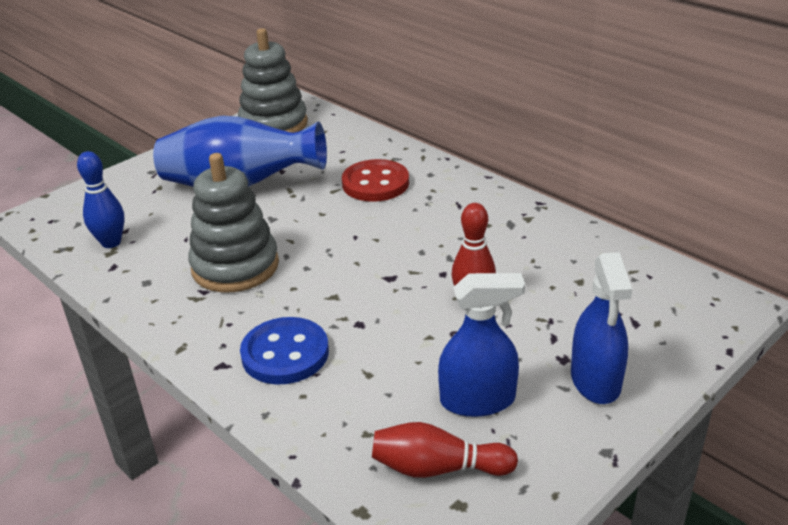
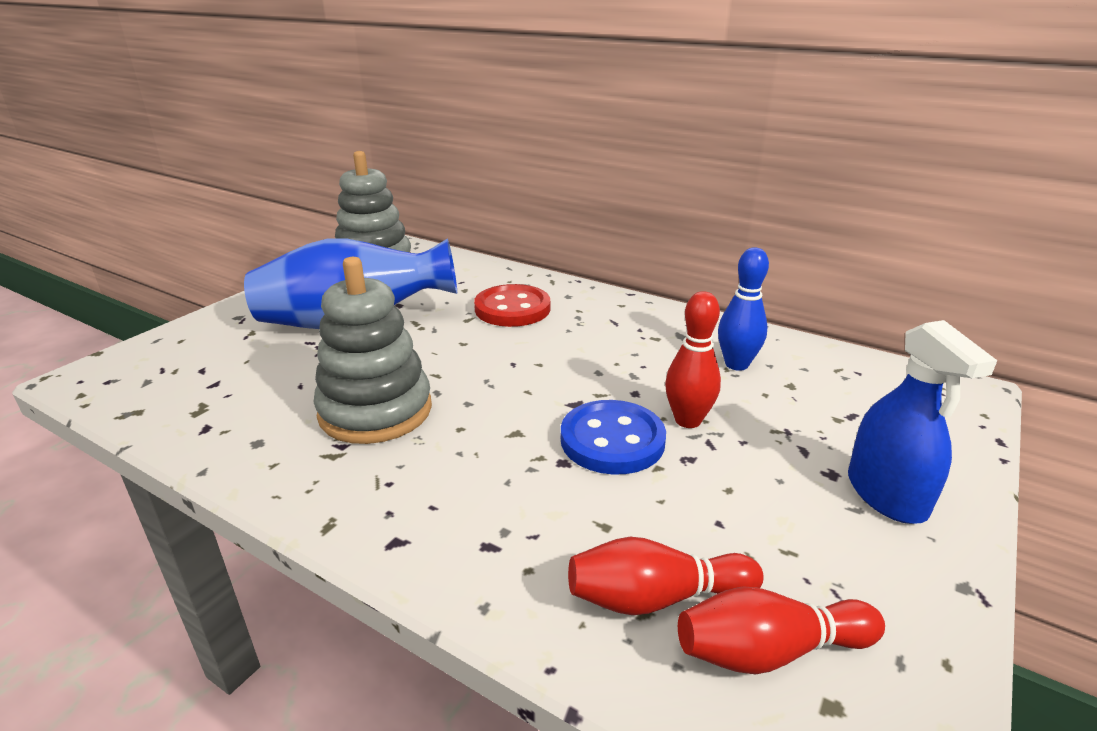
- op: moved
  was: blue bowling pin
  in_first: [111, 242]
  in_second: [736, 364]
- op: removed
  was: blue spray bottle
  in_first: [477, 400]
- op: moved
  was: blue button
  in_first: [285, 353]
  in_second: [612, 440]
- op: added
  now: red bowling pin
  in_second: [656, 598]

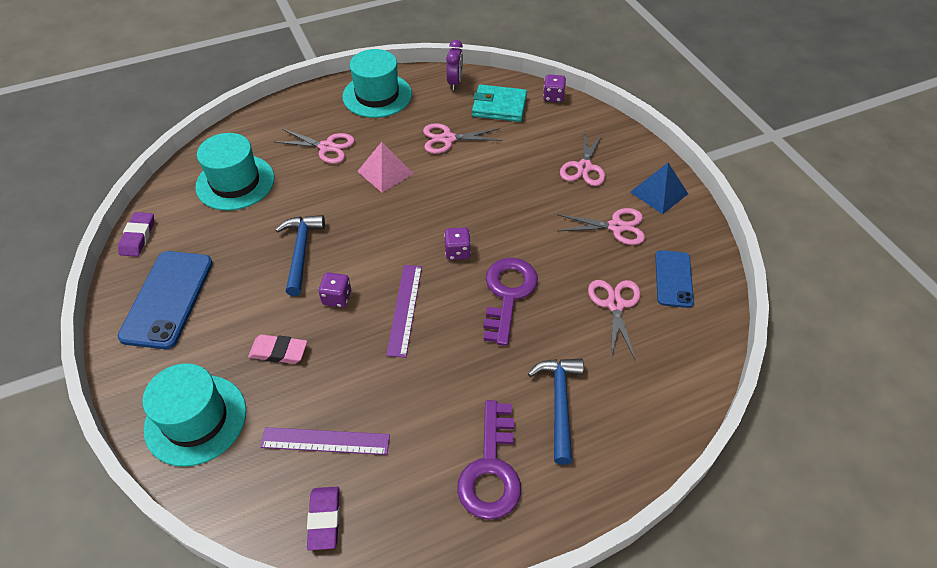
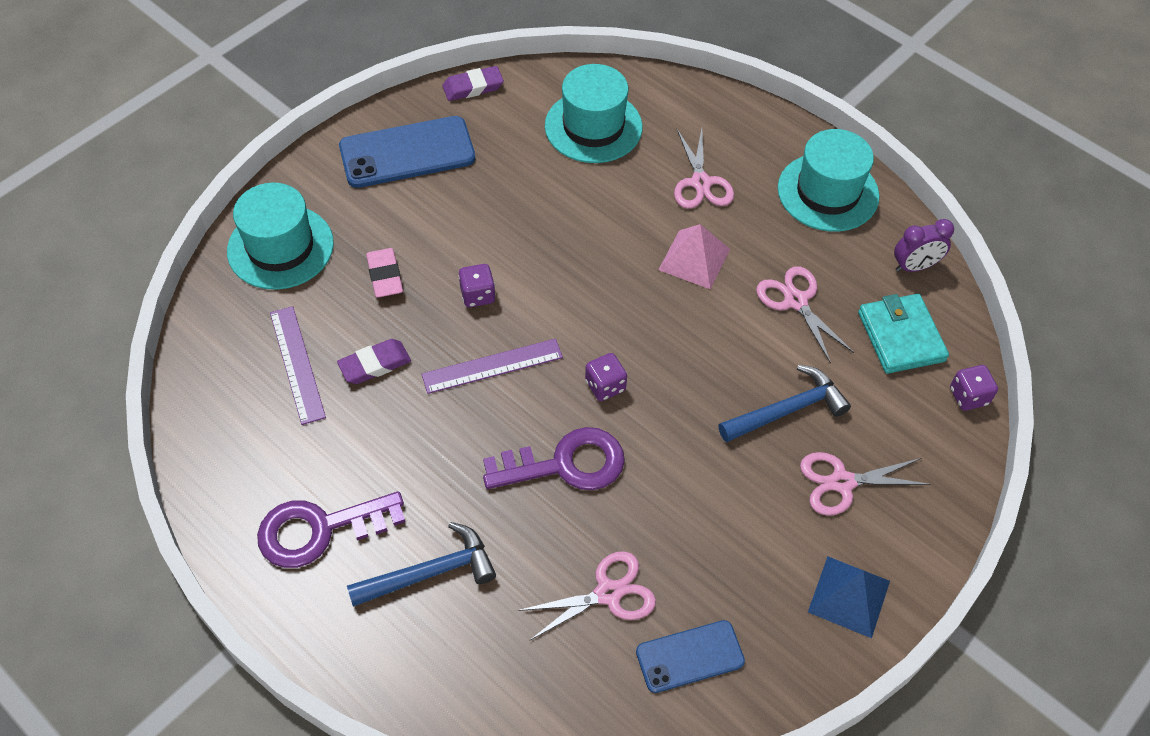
- op: removed
  was: pink scissors
  in_first: [616, 227]
- op: moved
  was: blue hammer
  in_first: [301, 251]
  in_second: [788, 410]
- op: moved
  was: purple eraser
  in_first: [324, 519]
  in_second: [375, 364]

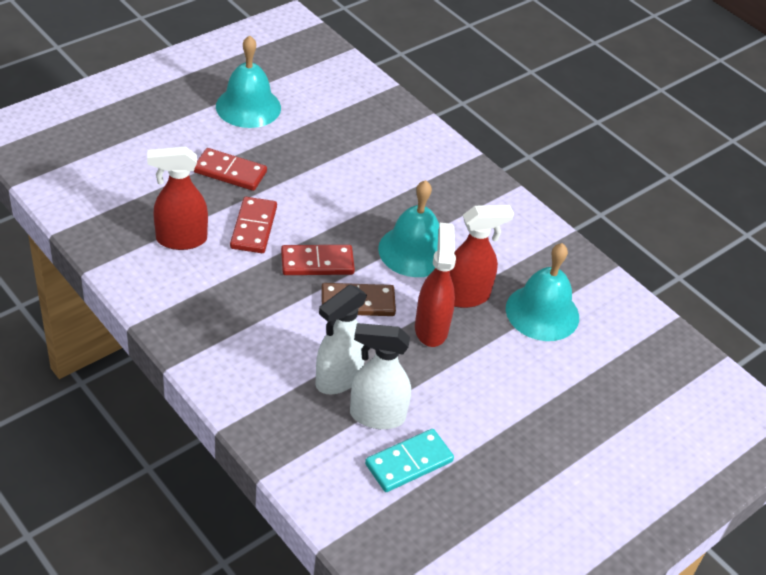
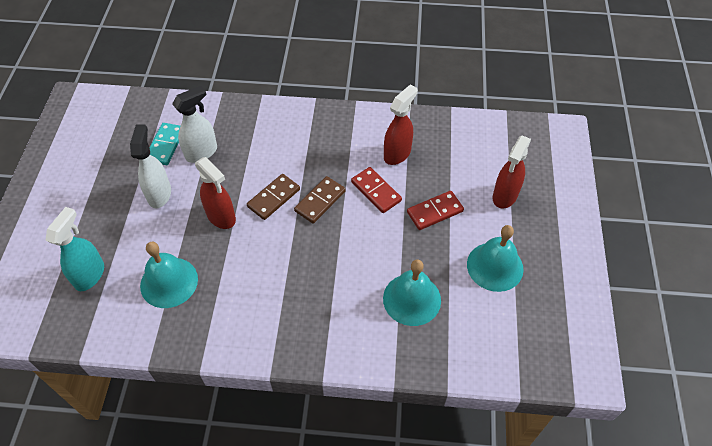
- op: moved
  was: turquoise bell
  in_first: [414, 251]
  in_second: [412, 299]
- op: moved
  was: red spray bottle
  in_first: [466, 296]
  in_second: [505, 196]
- op: recoloured
  was: red domino
  now: brown domino
  in_first: [317, 263]
  in_second: [320, 201]
- op: moved
  was: white spray bottle
  in_first: [338, 379]
  in_second: [159, 194]
- op: added
  now: turquoise spray bottle
  in_second: [90, 275]

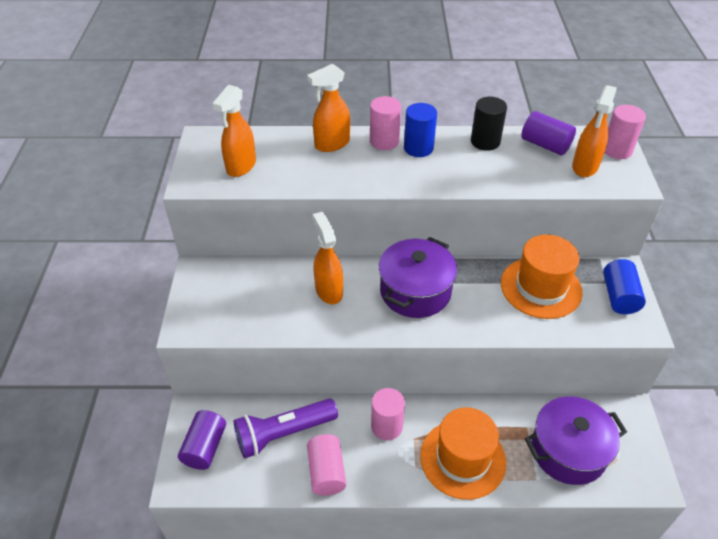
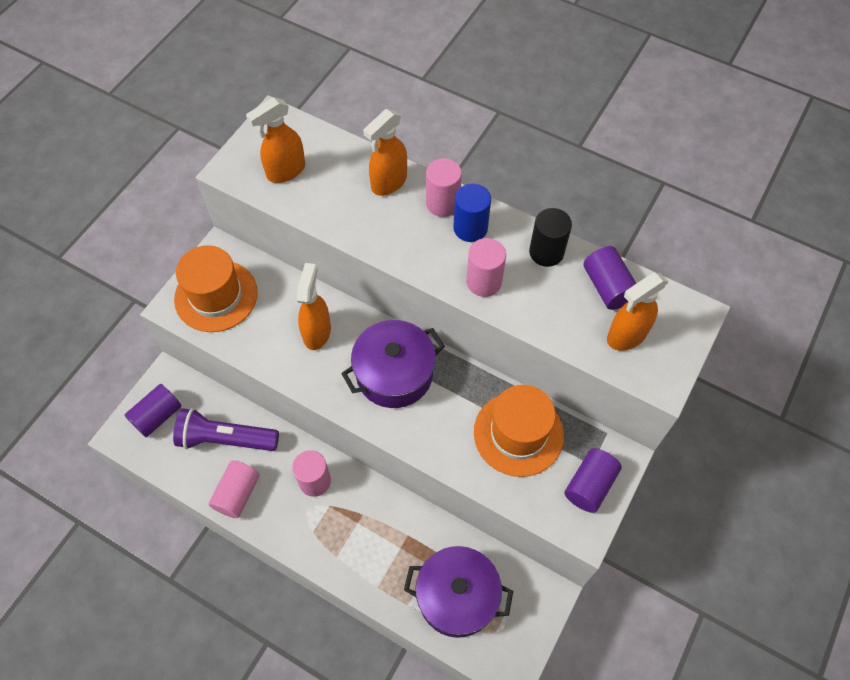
- op: turned
  was: orange spray bottle
  in_first: [331, 144]
  in_second: [388, 183]
  clockwise: -45
- op: moved
  was: pink cylinder
  in_first: [617, 150]
  in_second: [484, 282]
- op: recoloured
  was: blue cylinder
  now: purple cylinder
  in_first: [619, 296]
  in_second: [589, 485]
- op: moved
  was: orange hat
  in_first: [462, 458]
  in_second: [216, 296]

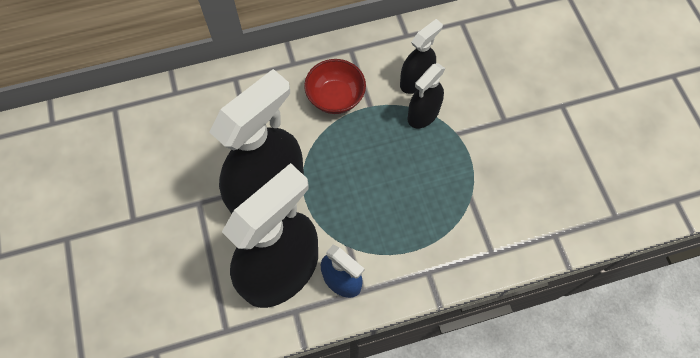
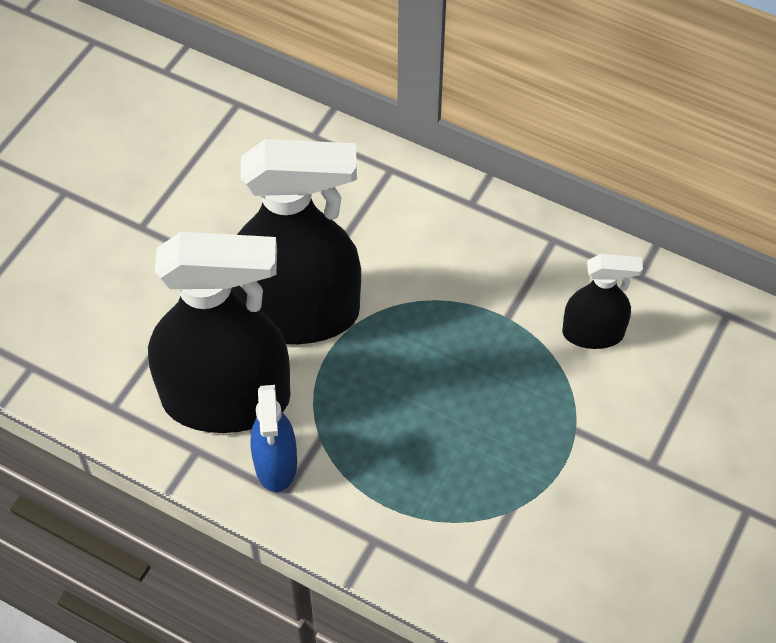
- op: removed
  was: red bowl
  in_first: [335, 97]
- op: removed
  was: black spray bottle
  in_first: [423, 114]

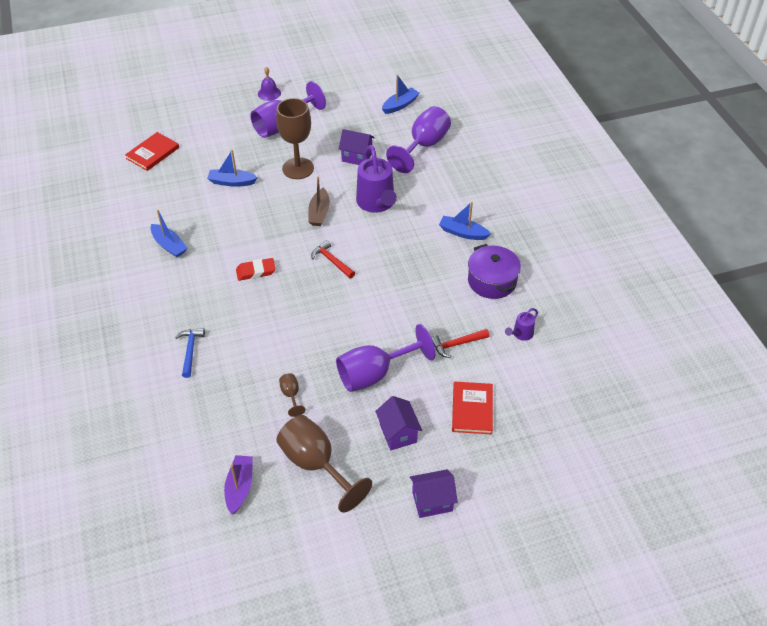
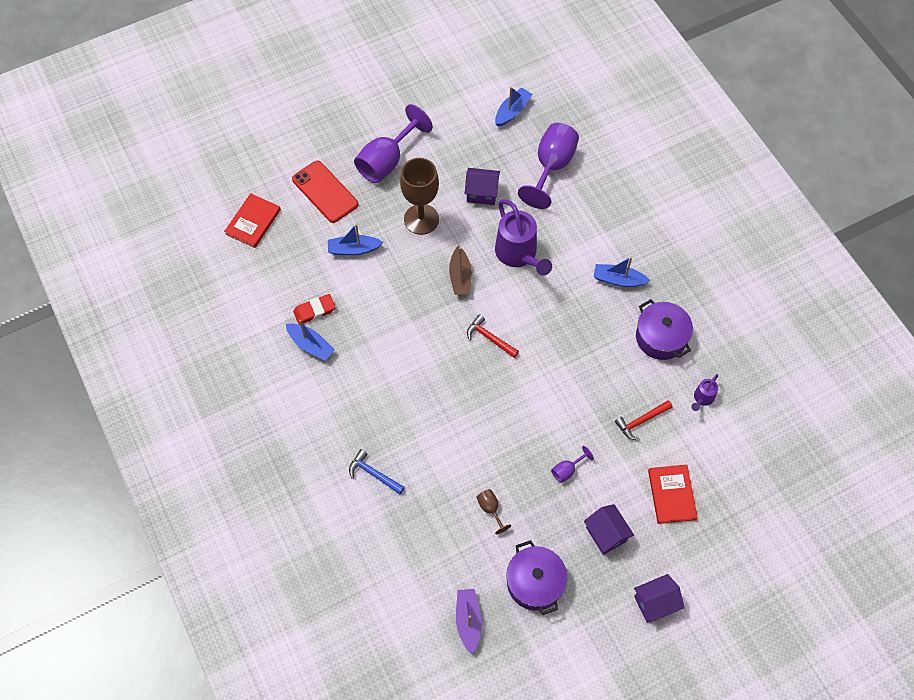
- op: removed
  was: purple bell
  in_first: [269, 93]
- op: moved
  was: red eraser
  in_first: [256, 271]
  in_second: [314, 311]
- op: resized
  was: purple goblet
  in_first: [374, 374]
  in_second: [567, 470]
  ratio: 0.44
- op: turned
  was: blue hammer
  in_first: [190, 350]
  in_second: [373, 474]
  clockwise: -45
- op: replaced
  was: brown goblet
  now: purple pot
  in_first: [316, 464]
  in_second: [535, 582]
- op: added
  now: red phone
  in_second: [325, 192]

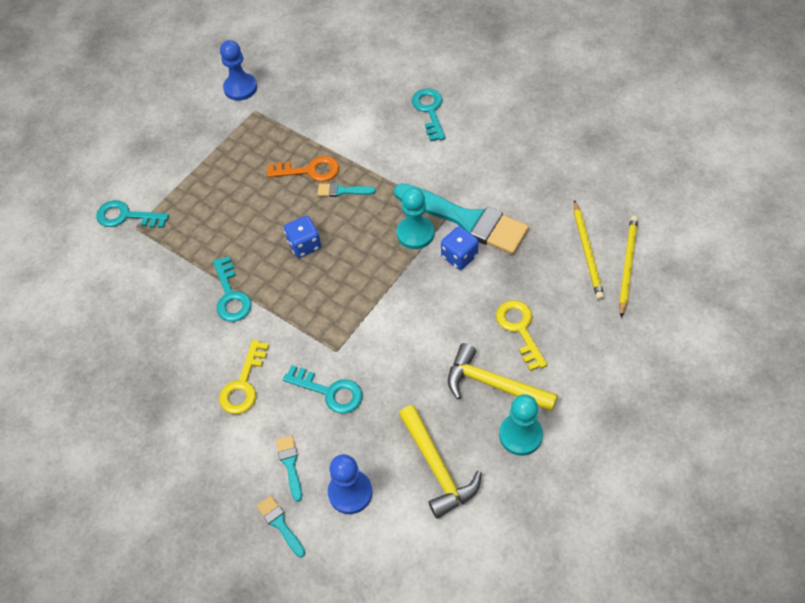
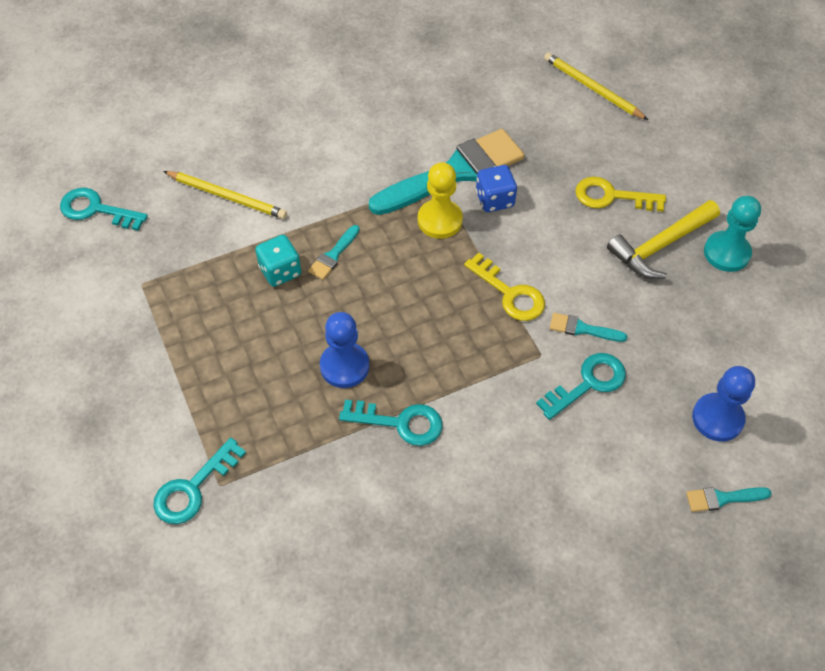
- op: moved
  was: blue pawn
  in_first: [240, 88]
  in_second: [344, 366]
- op: moved
  was: turquoise key
  in_first: [429, 111]
  in_second: [96, 209]
- op: replaced
  was: orange key
  now: turquoise dice
  in_first: [310, 171]
  in_second: [280, 271]
- op: recoloured
  was: turquoise pawn
  now: yellow pawn
  in_first: [415, 233]
  in_second: [440, 220]
- op: moved
  was: yellow pencil
  in_first: [587, 251]
  in_second: [227, 196]
- op: removed
  was: blue dice
  in_first: [304, 245]
- op: moved
  was: yellow key
  in_first: [243, 384]
  in_second: [510, 293]
- op: removed
  was: yellow hammer
  in_first: [437, 467]
- op: moved
  was: turquoise brush
  in_first: [290, 464]
  in_second: [582, 329]

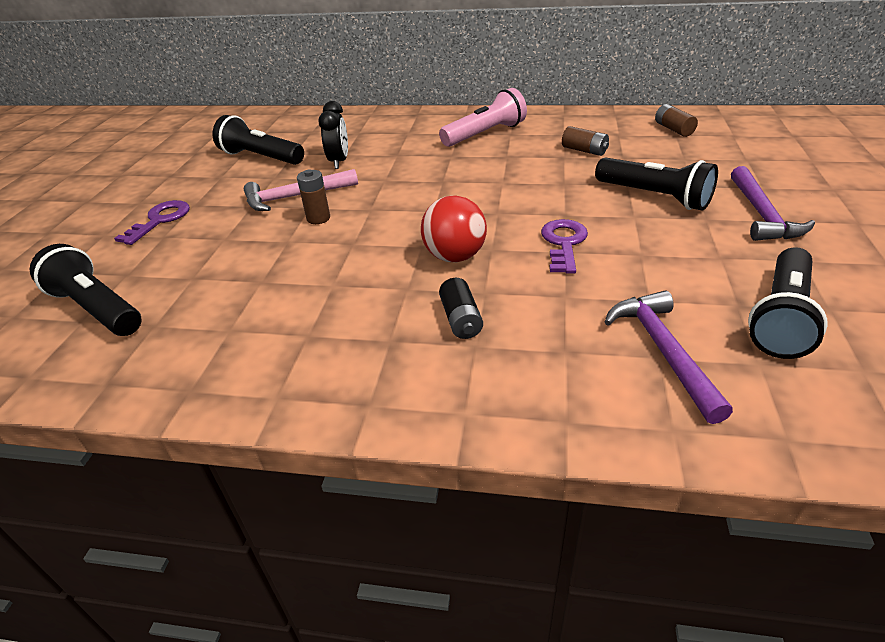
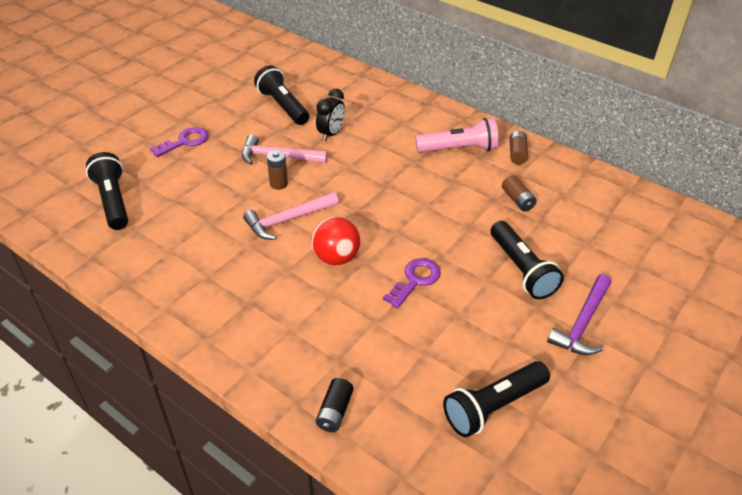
- op: moved
  was: brown battery
  in_first: [673, 129]
  in_second: [517, 154]
- op: moved
  was: black battery
  in_first: [461, 319]
  in_second: [334, 411]
- op: removed
  was: purple hammer
  in_first: [663, 350]
- op: added
  now: pink hammer
  in_second: [287, 220]

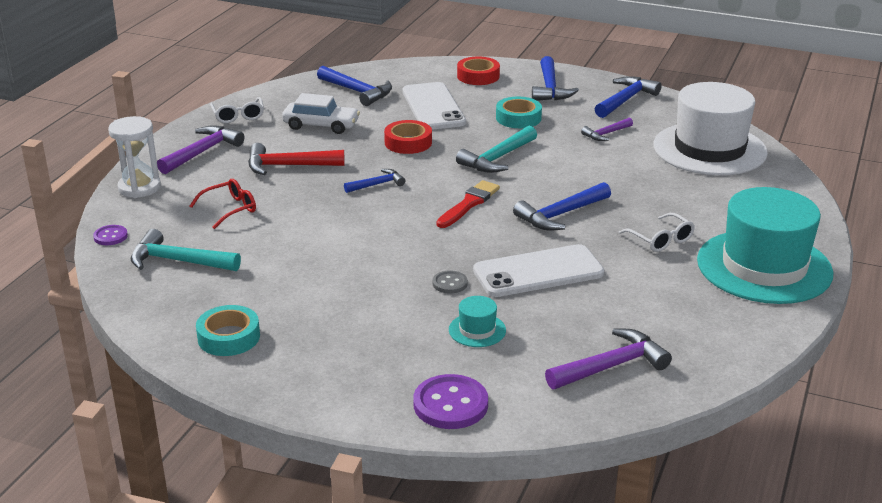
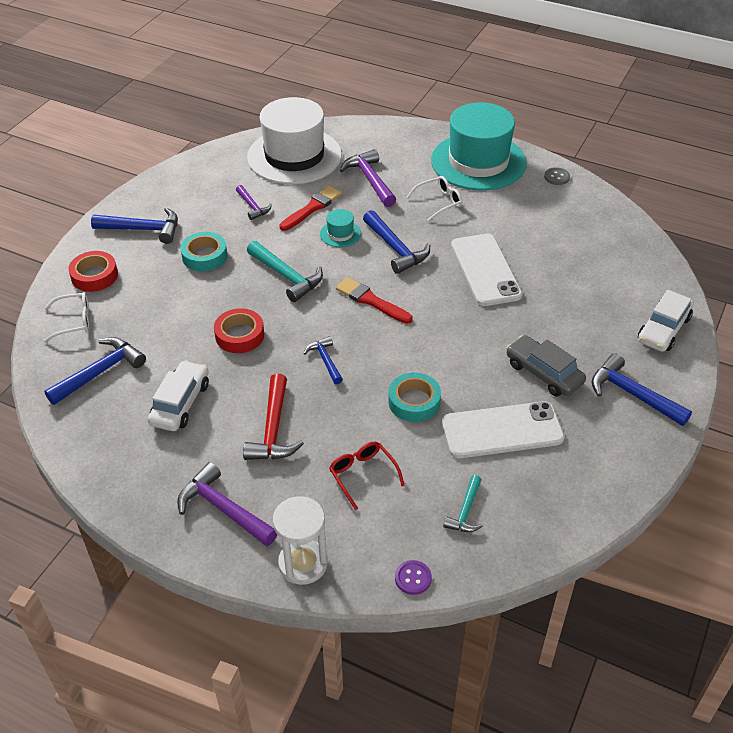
- op: moved
  was: blue hammer
  in_first: [625, 100]
  in_second: [632, 394]
- op: moved
  was: white phone
  in_first: [433, 107]
  in_second: [502, 430]
- op: moved
  was: white glasses
  in_first: [238, 116]
  in_second: [74, 321]
- op: resized
  was: turquoise hammer
  in_first: [178, 261]
  in_second: [465, 511]
  ratio: 0.6
- op: moved
  was: grey button
  in_first: [450, 283]
  in_second: [556, 177]
- op: moved
  was: turquoise hat
  in_first: [477, 330]
  in_second: [340, 234]
- op: moved
  was: turquoise tape
  in_first: [229, 337]
  in_second: [414, 402]
- op: moved
  was: purple hammer
  in_first: [611, 366]
  in_second: [370, 180]
- op: replaced
  was: purple button
  now: white car
  in_first: [450, 404]
  in_second: [663, 329]
- op: added
  now: red brush
  in_second: [312, 208]
- op: added
  now: grey car
  in_second: [544, 373]

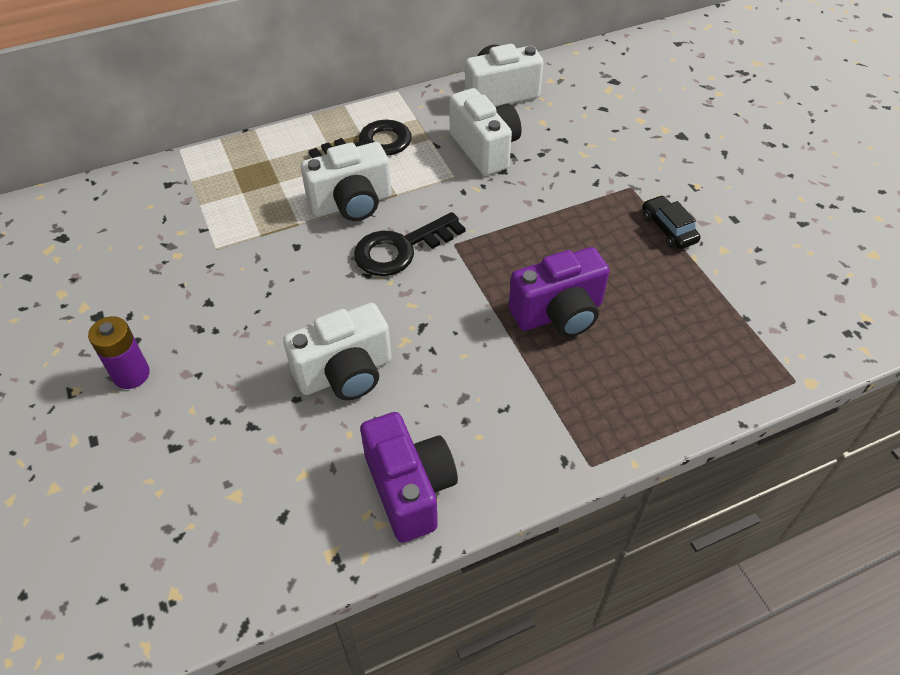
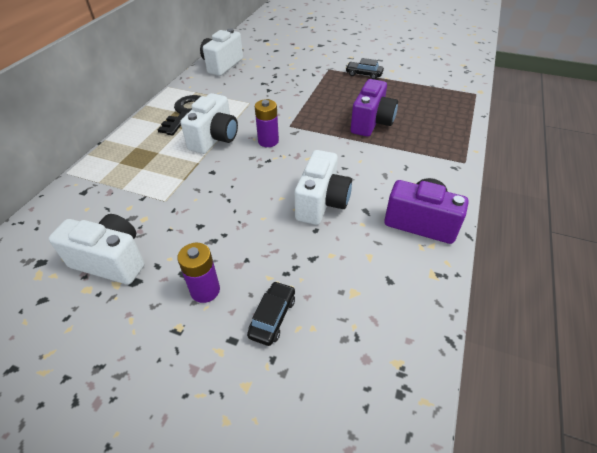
- op: moved
  was: white camera
  in_first: [485, 149]
  in_second: [111, 261]
- op: replaced
  was: black key
  now: purple battery
  in_first: [401, 248]
  in_second: [268, 141]
- op: added
  now: black car
  in_second: [272, 317]

